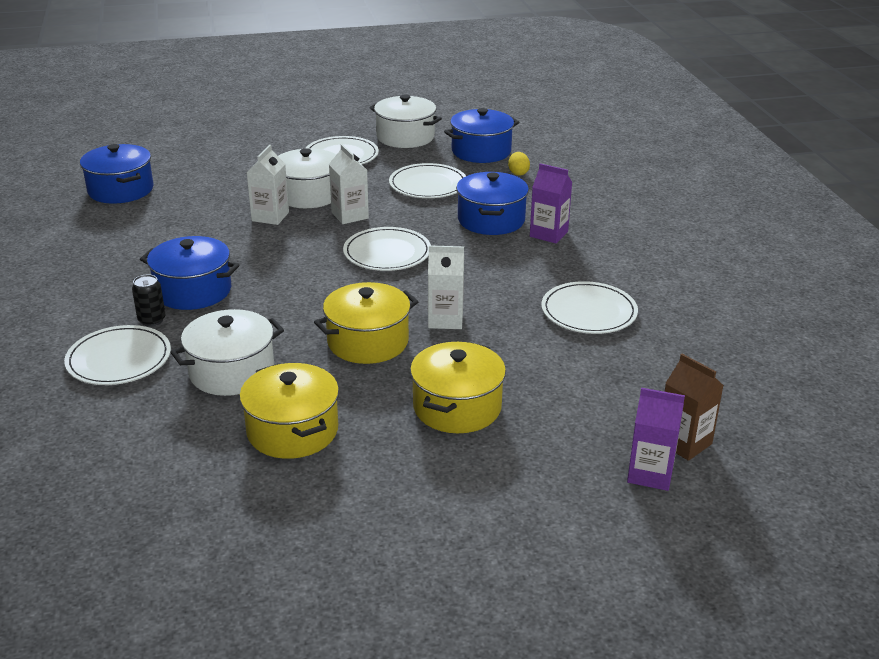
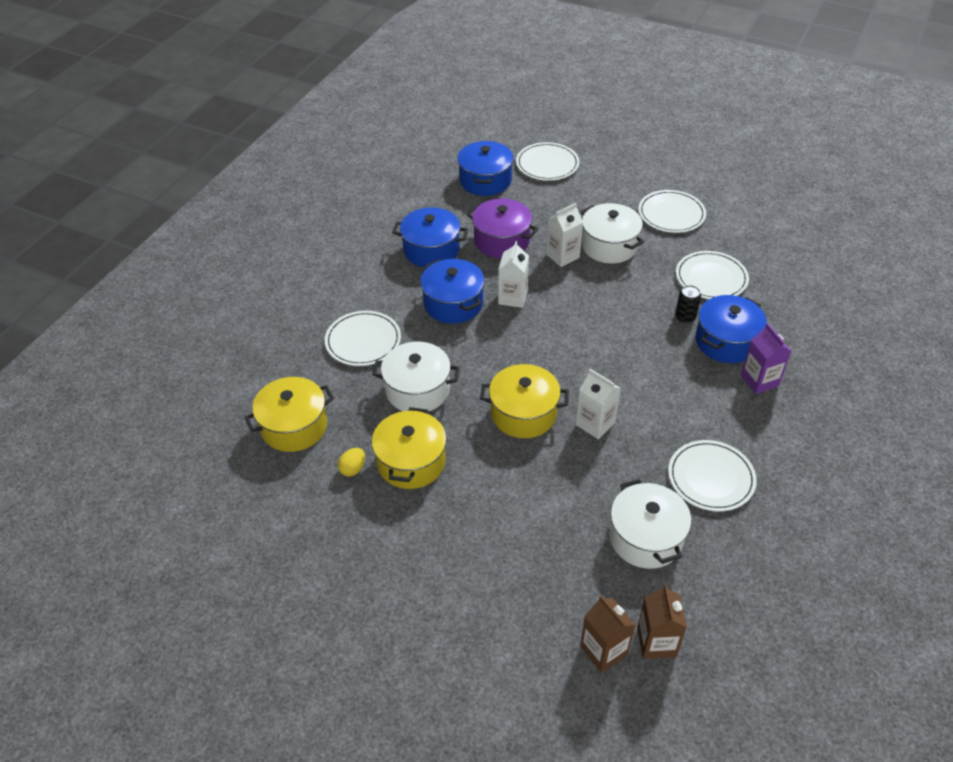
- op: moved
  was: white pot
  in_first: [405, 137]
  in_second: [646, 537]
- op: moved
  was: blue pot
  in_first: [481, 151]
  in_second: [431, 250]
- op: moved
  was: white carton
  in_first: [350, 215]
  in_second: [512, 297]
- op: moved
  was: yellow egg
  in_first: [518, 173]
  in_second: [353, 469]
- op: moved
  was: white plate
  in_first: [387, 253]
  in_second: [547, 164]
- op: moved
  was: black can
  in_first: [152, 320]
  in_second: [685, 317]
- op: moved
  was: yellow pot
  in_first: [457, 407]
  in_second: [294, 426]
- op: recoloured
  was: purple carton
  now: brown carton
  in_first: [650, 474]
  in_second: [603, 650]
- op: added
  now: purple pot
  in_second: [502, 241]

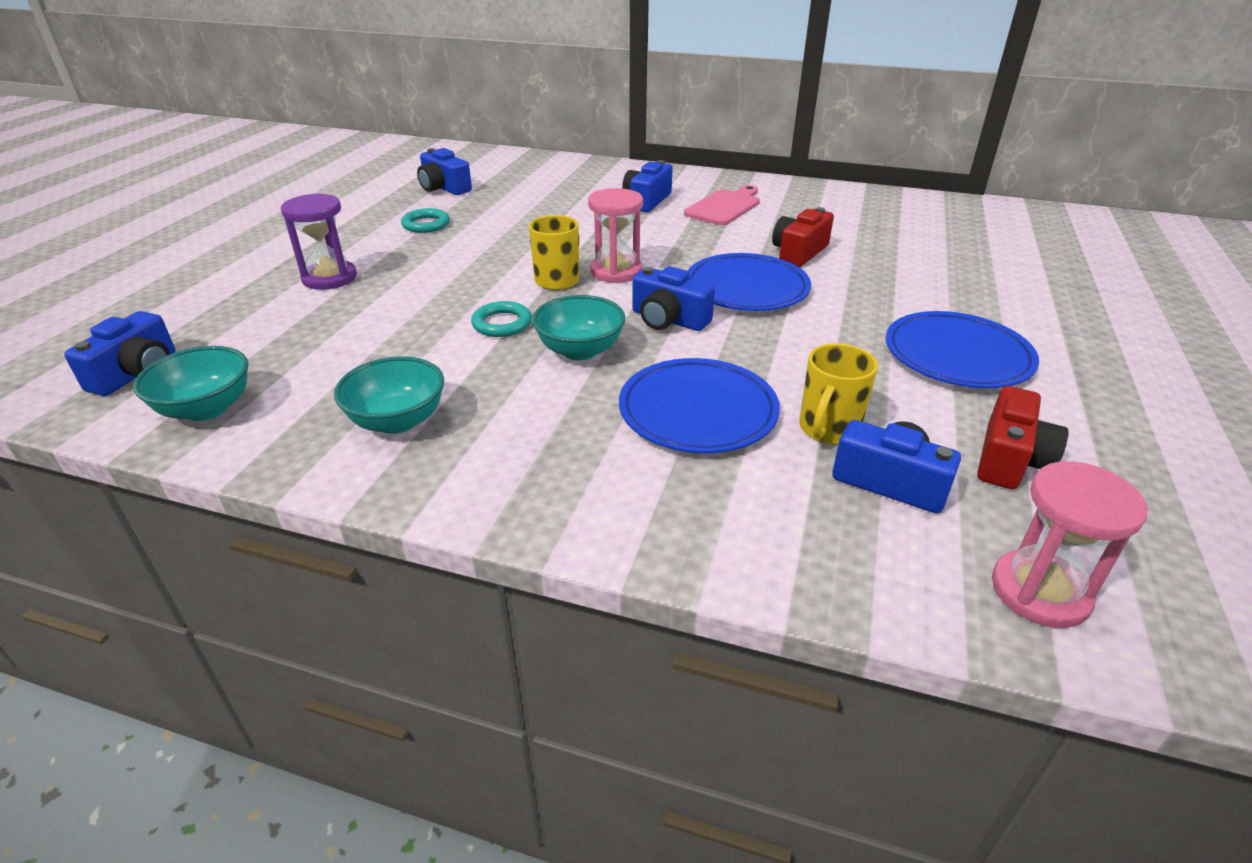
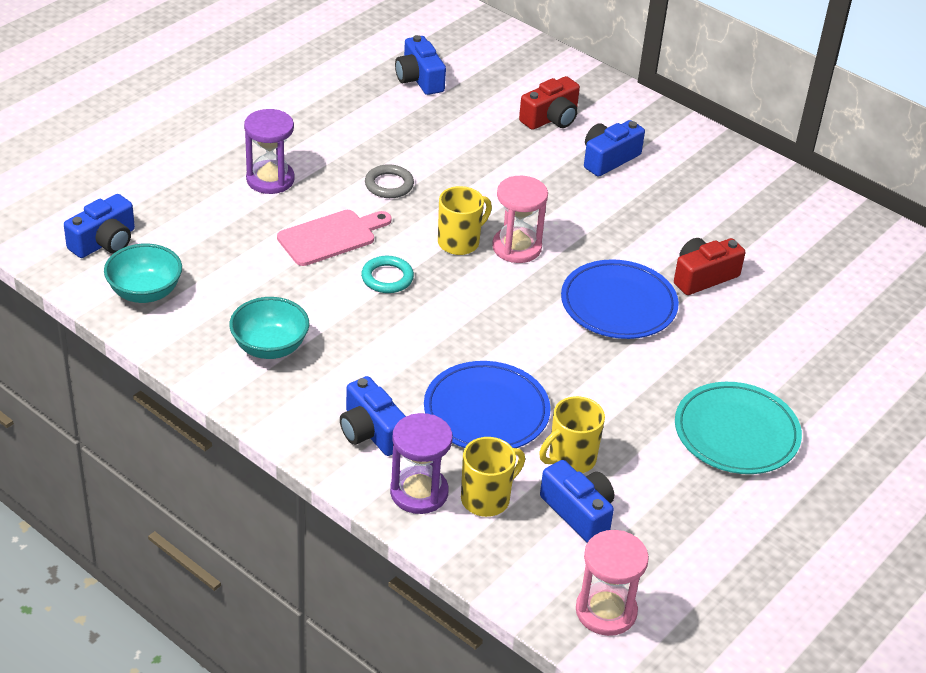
- op: moved
  was: pink cutting board
  in_first: [725, 207]
  in_second: [331, 237]
- op: removed
  was: turquoise ring
  in_first: [426, 224]
- op: moved
  was: blue camera
  in_first: [668, 319]
  in_second: [371, 432]
- op: removed
  was: turquoise bowl
  in_first: [580, 350]
- op: recoloured
  was: blue plate
  now: turquoise plate
  in_first: [957, 356]
  in_second: [736, 433]
- op: moved
  was: red camera
  in_first: [1009, 459]
  in_second: [551, 118]
- op: added
  now: grey ring
  in_second: [389, 185]
- op: added
  now: purple hourglass
  in_second: [419, 492]
- op: added
  now: yellow mug
  in_second: [487, 499]

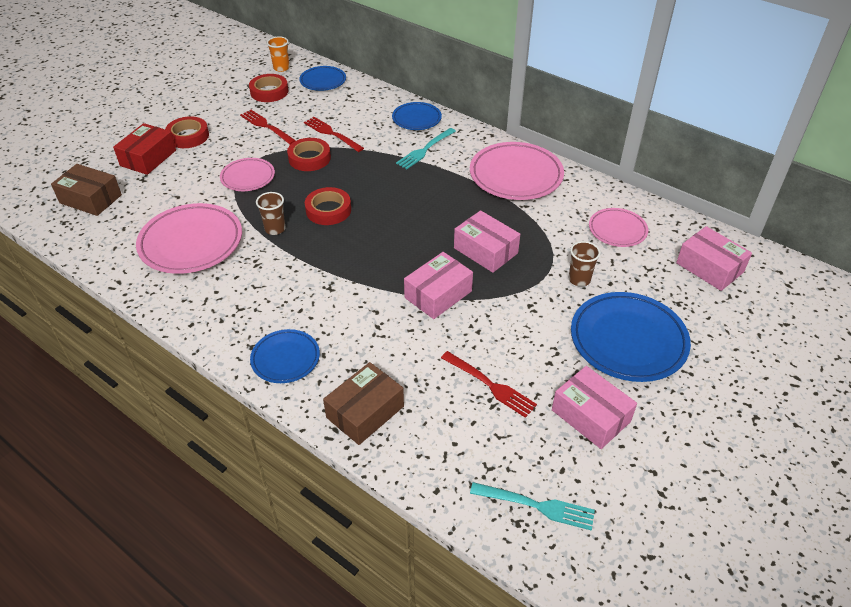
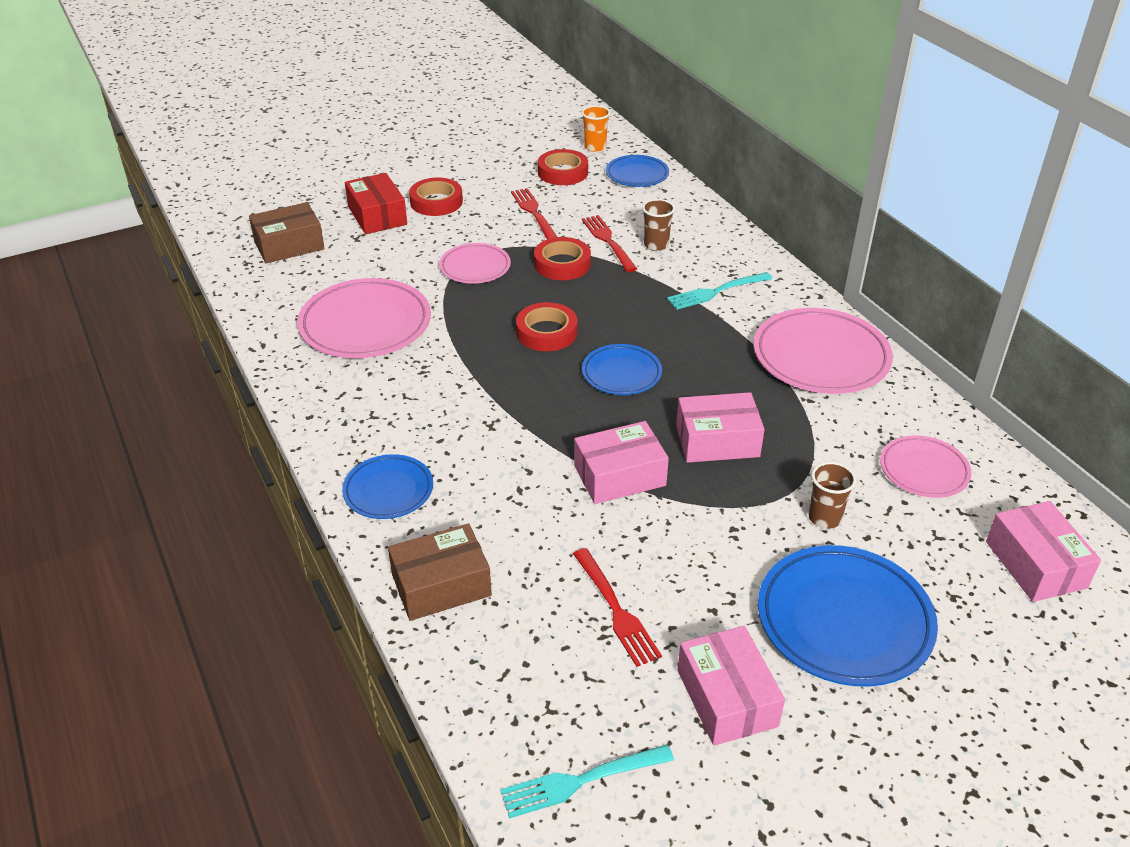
- op: moved
  was: blue plate
  in_first: [416, 119]
  in_second: [621, 373]
- op: turned
  was: red box
  in_first: [148, 158]
  in_second: [377, 215]
  clockwise: -75
- op: turned
  was: brown box
  in_first: [91, 199]
  in_second: [289, 245]
  clockwise: -75
- op: moved
  was: brown cup
  in_first: [275, 229]
  in_second: [656, 245]
- op: turned
  was: pink box
  in_first: [485, 250]
  in_second: [717, 441]
  clockwise: -75
- op: turned
  was: turquoise fork
  in_first: [536, 506]
  in_second: [581, 781]
  clockwise: 120

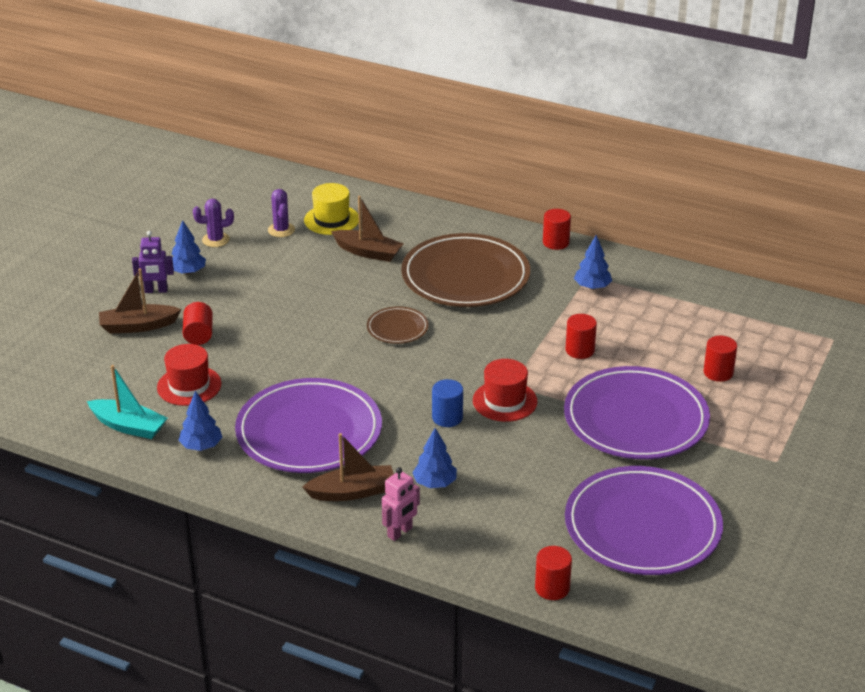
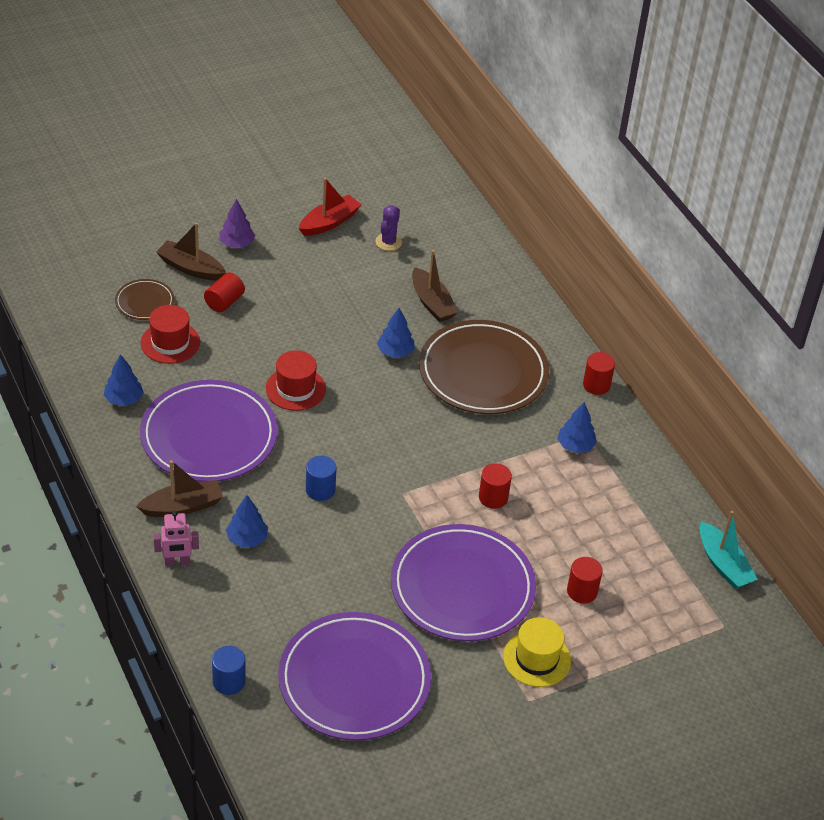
- op: moved
  was: yellow hat
  in_first: [331, 220]
  in_second: [537, 658]
- op: replaced
  was: purple cactus
  now: red boat
  in_first: [215, 240]
  in_second: [329, 222]
- op: moved
  was: blue tree
  in_first: [188, 272]
  in_second: [395, 352]
- op: replaced
  was: purple robot
  now: purple tree
  in_first: [156, 290]
  in_second: [236, 244]
- op: moved
  was: brown plate
  in_first: [397, 328]
  in_second: [144, 302]
- op: moved
  was: red hat
  in_first: [504, 401]
  in_second: [295, 389]
- op: moved
  was: turquoise boat
  in_first: [129, 426]
  in_second: [723, 564]
- op: turned
  was: brown boat
  in_first: [352, 492]
  in_second: [182, 506]
  clockwise: -45
- op: recoloured
  was: red cylinder
  now: blue cylinder
  in_first: [552, 588]
  in_second: [229, 681]

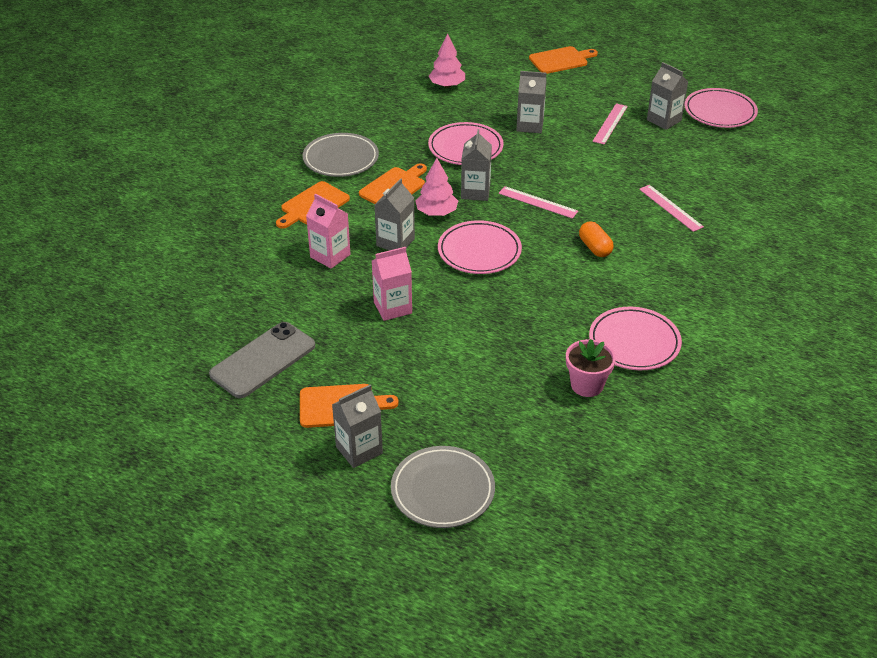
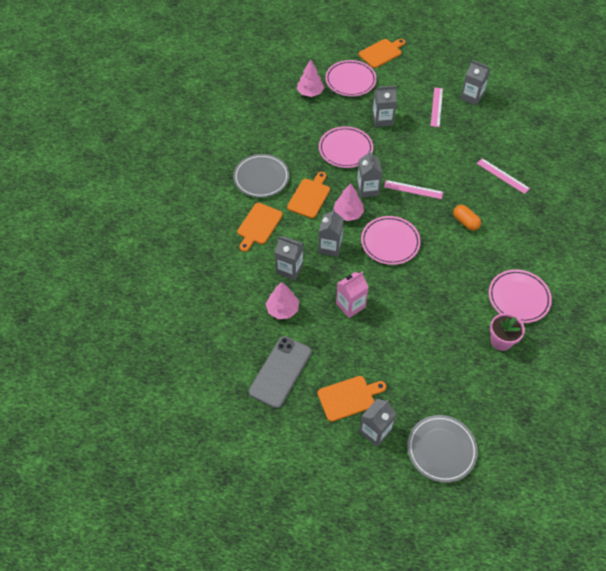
- op: moved
  was: pink plate
  in_first: [720, 112]
  in_second: [350, 80]
- op: recoloured
  was: pink carton
  now: grey carton
  in_first: [330, 256]
  in_second: [289, 269]
- op: added
  now: pink tree
  in_second: [282, 309]

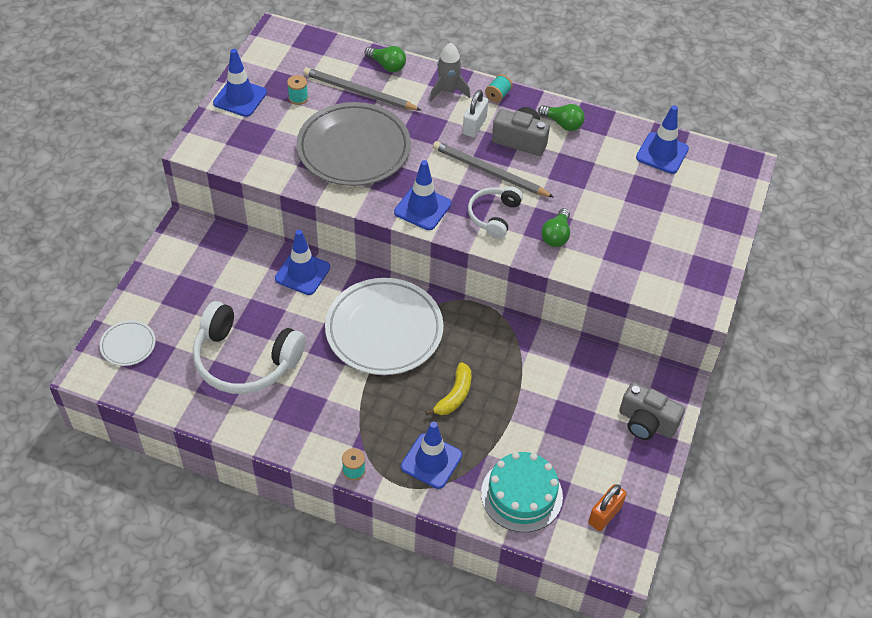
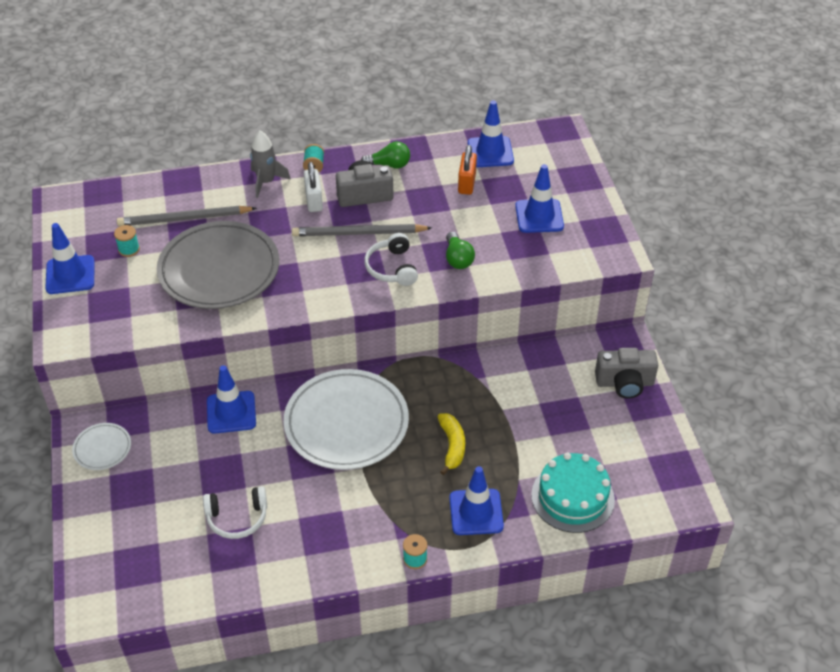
- op: removed
  was: green light bulb
  in_first: [387, 65]
- op: moved
  was: blue traffic cone
  in_first: [422, 208]
  in_second: [539, 216]
- op: resized
  was: white headphones
  in_first: [245, 360]
  in_second: [237, 518]
  ratio: 0.55
- op: moved
  was: white plate
  in_first: [128, 345]
  in_second: [102, 448]
- op: moved
  was: orange padlock
  in_first: [605, 514]
  in_second: [467, 183]

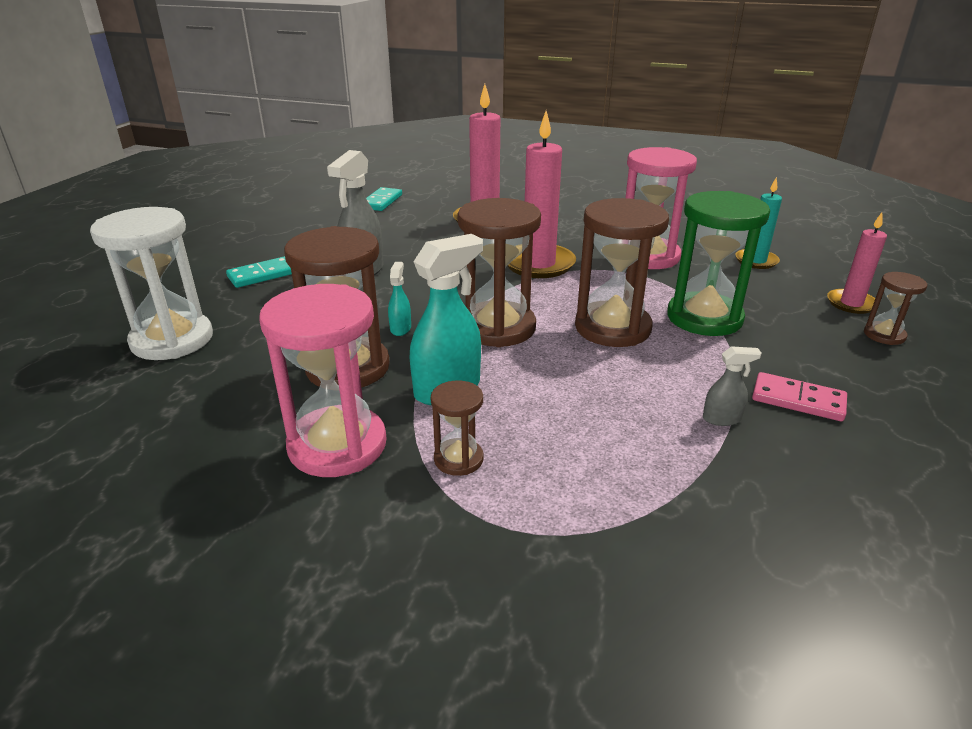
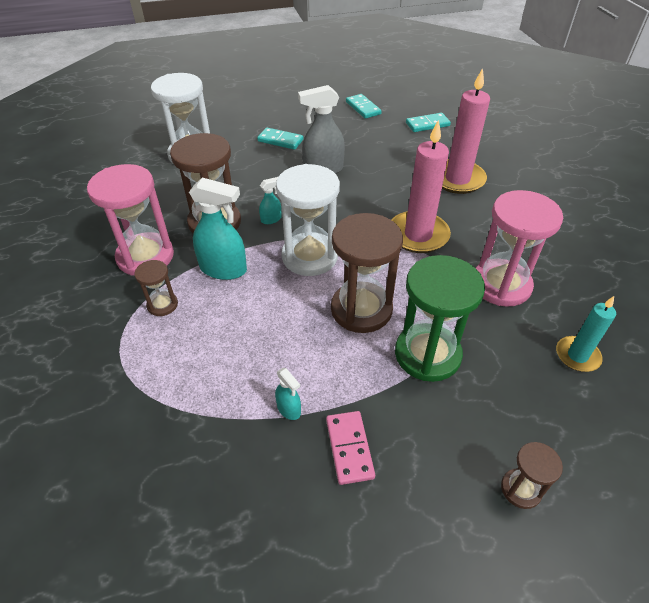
- op: recoloured
  was: brown hourglass
  now: white hourglass
  in_first: [498, 327]
  in_second: [309, 256]
- op: removed
  was: pink candle
  in_first: [851, 303]
- op: recoloured
  was: grey spray bottle
  now: turquoise spray bottle
  in_first: [722, 419]
  in_second: [289, 409]
- op: added
  now: turquoise domino
  in_second: [363, 108]

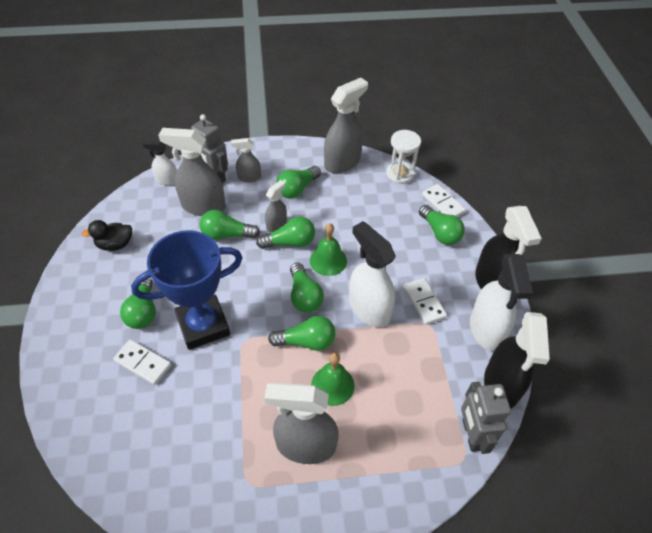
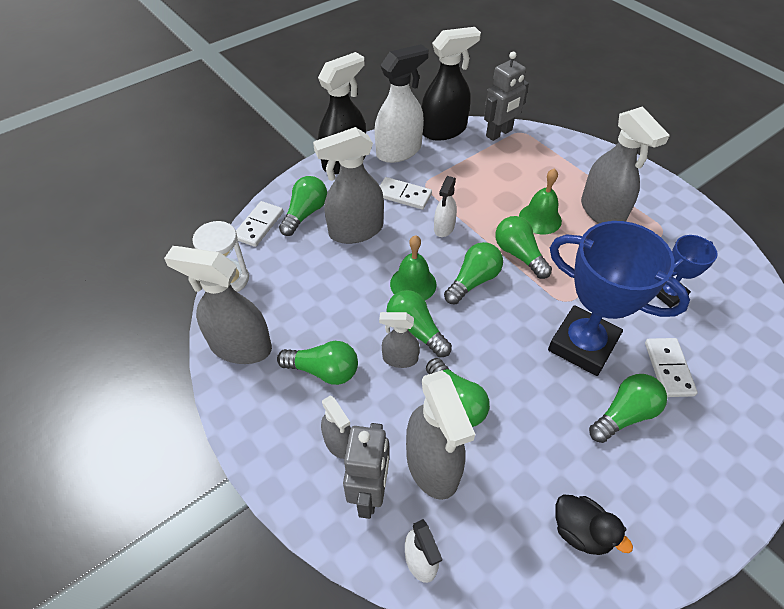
- op: resized
  was: white spray bottle
  in_first: [369, 308]
  in_second: [444, 228]
  ratio: 0.54
- op: turned
  was: white domino
  in_first: [424, 302]
  in_second: [403, 195]
  clockwise: 75
- op: added
  now: grey spray bottle
  in_second: [355, 231]
- op: added
  now: blue trophy
  in_second: [668, 294]

